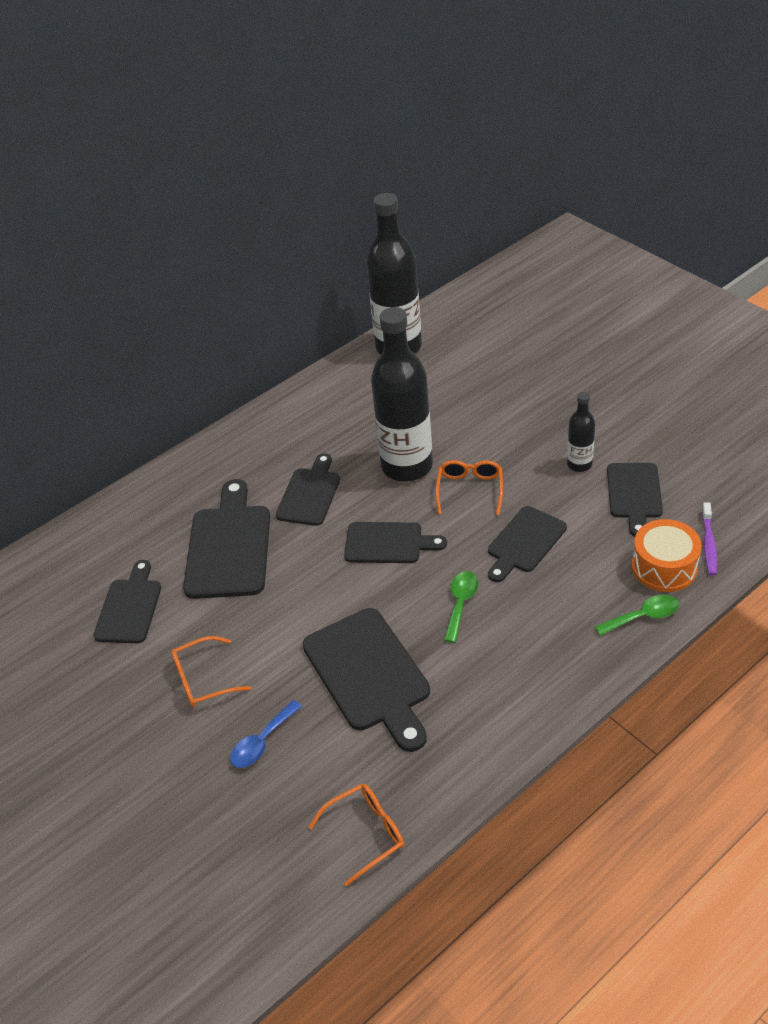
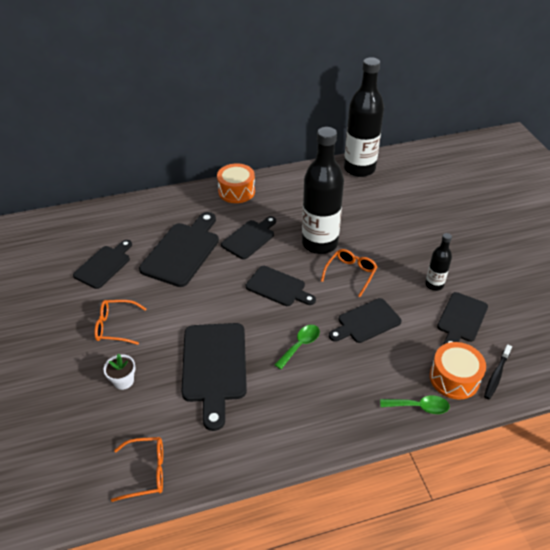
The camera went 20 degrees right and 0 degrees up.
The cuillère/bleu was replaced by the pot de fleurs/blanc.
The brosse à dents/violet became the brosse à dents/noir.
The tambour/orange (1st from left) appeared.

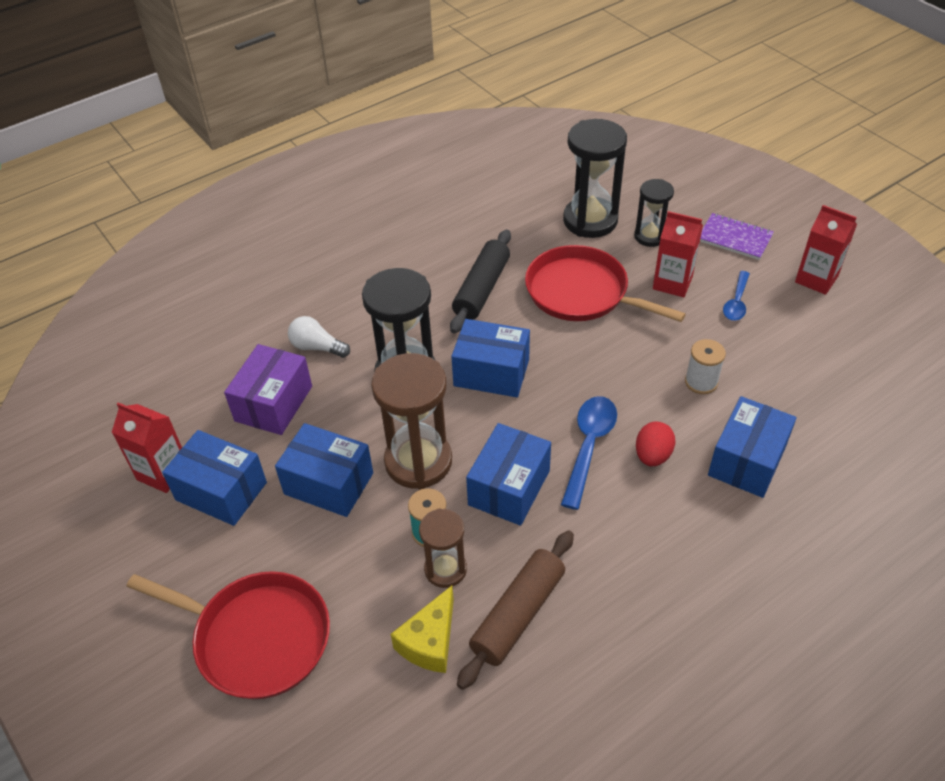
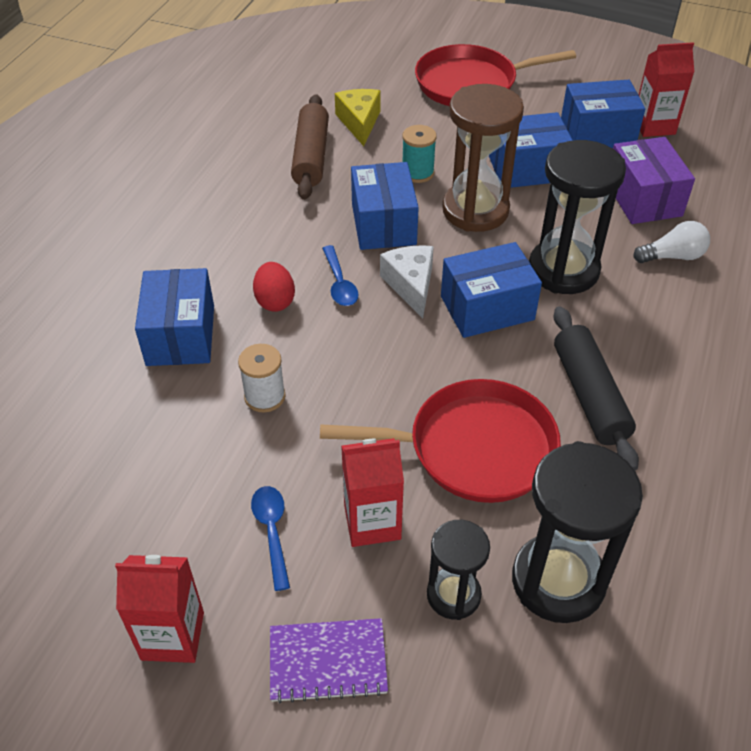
The camera went 145 degrees right and 0 degrees up.
The sablier/marron (2nd from left) disappeared.
The cuillère/bleu (1st from left in the first image) changed to 0.64 times the size.
The fromage/blanc appeared.

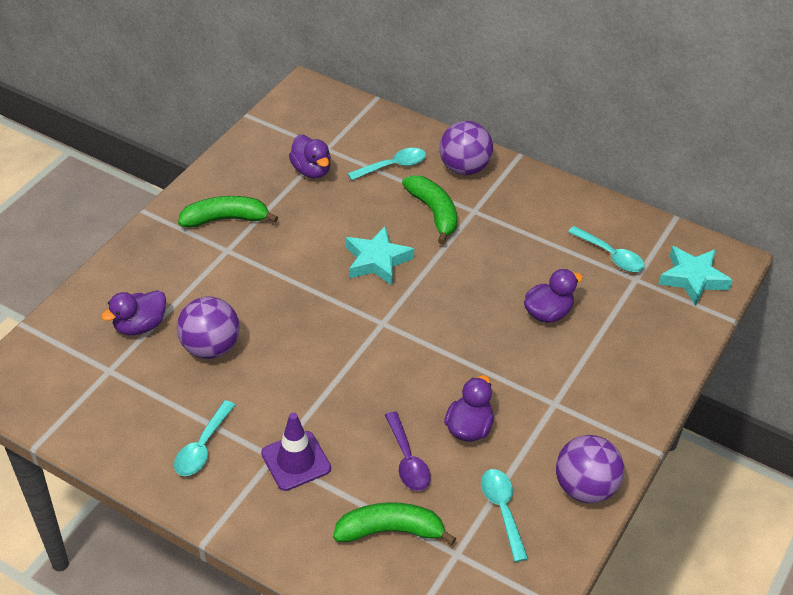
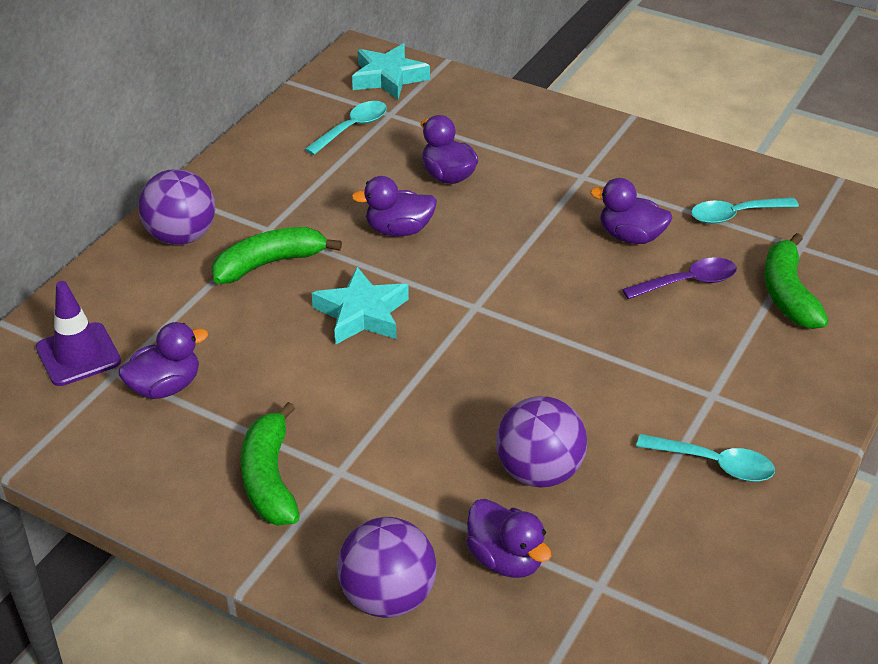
The camera went 90 degrees left and 5 degrees down.
The cône de chantier/violet moved.
The cuillère/turquoise (2nd from left) disappeared.
The balle/violet (3rd from left in the first image) moved.
The canard/violet (2nd from left) appeared.

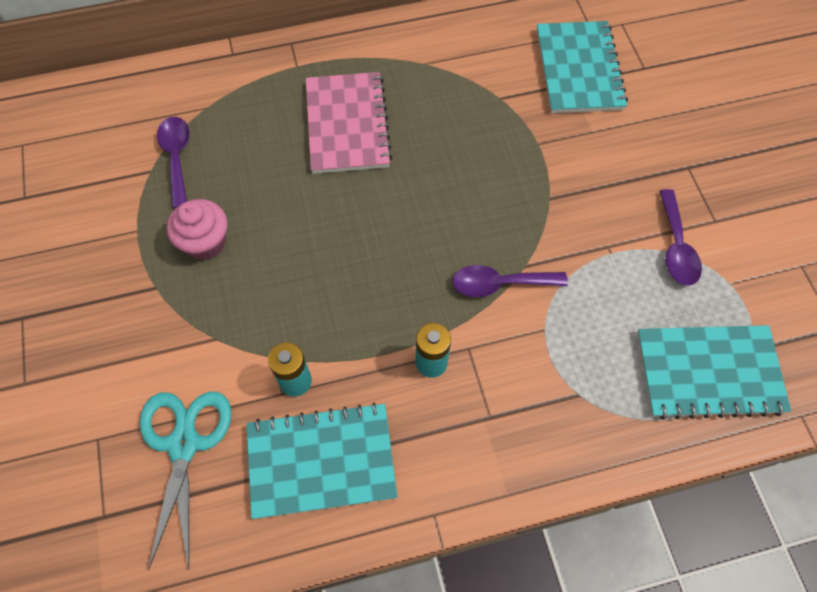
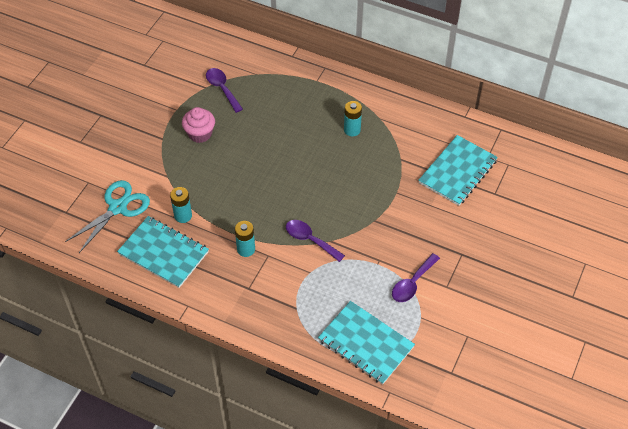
The camera went 40 degrees right and 10 degrees down.
The cuillère/violet (1st from left) turned 60 degrees counterclockwise.
The carnet/rose disappeared.
The pile/turquoise (3rd from left) appeared.

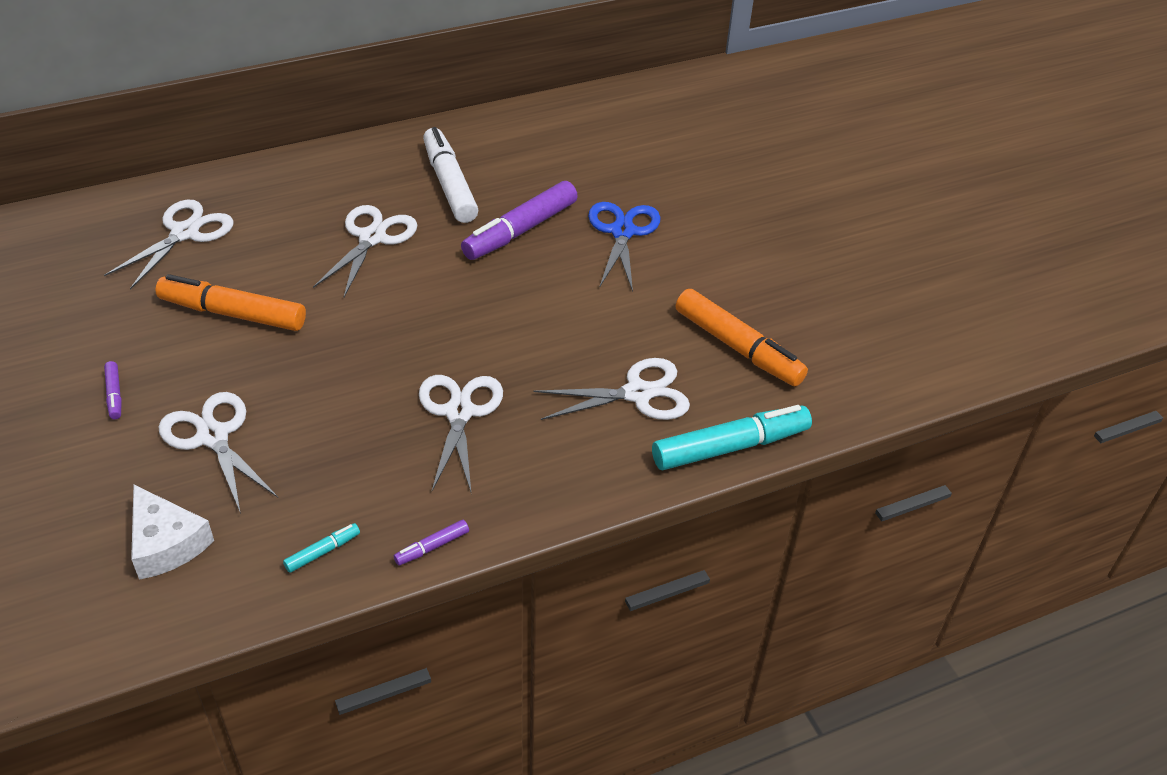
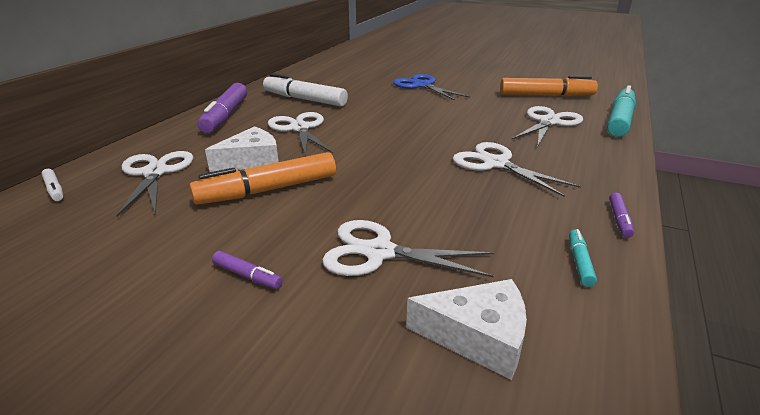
The camera went 40 degrees left and 15 degrees down.
The feutre/violet (3rd from left in the first image) moved.
The feutre/blanc (1st from left) appeared.
The fromage/blanc (1st from left) appeared.

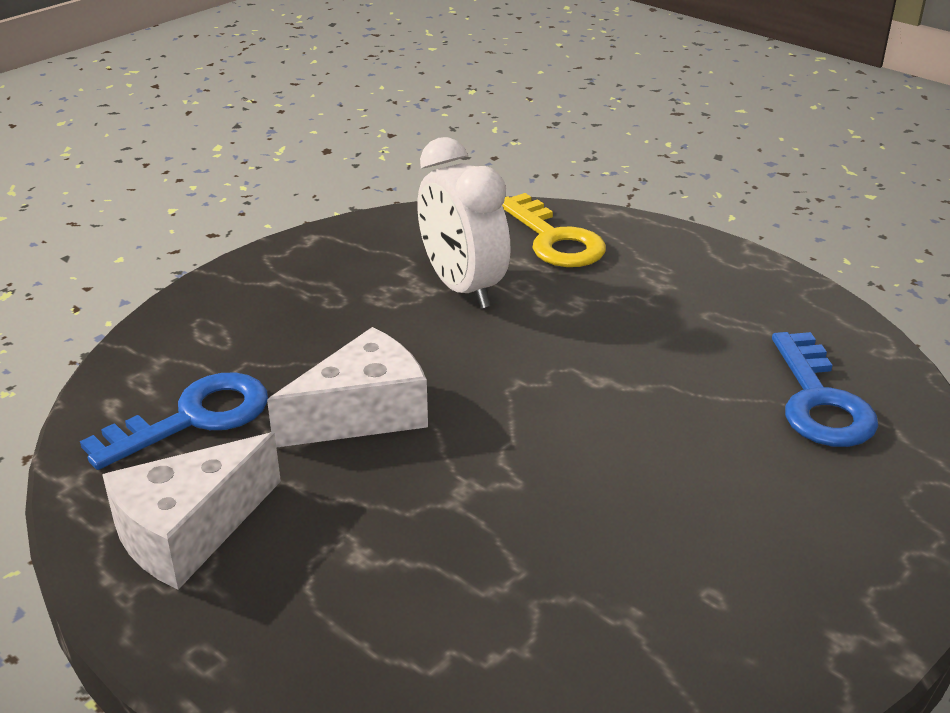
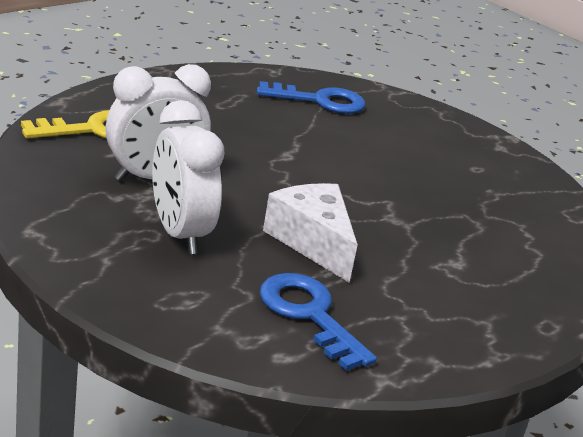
The camera went 90 degrees left and 5 degrees down.
The fromage/blanc (1st from left) disappeared.
The réveil/blanc (2nd from left) appeared.

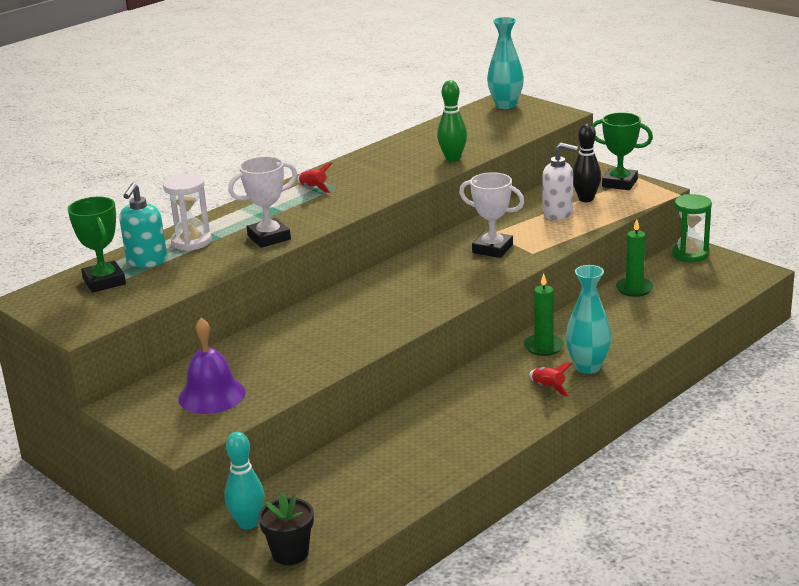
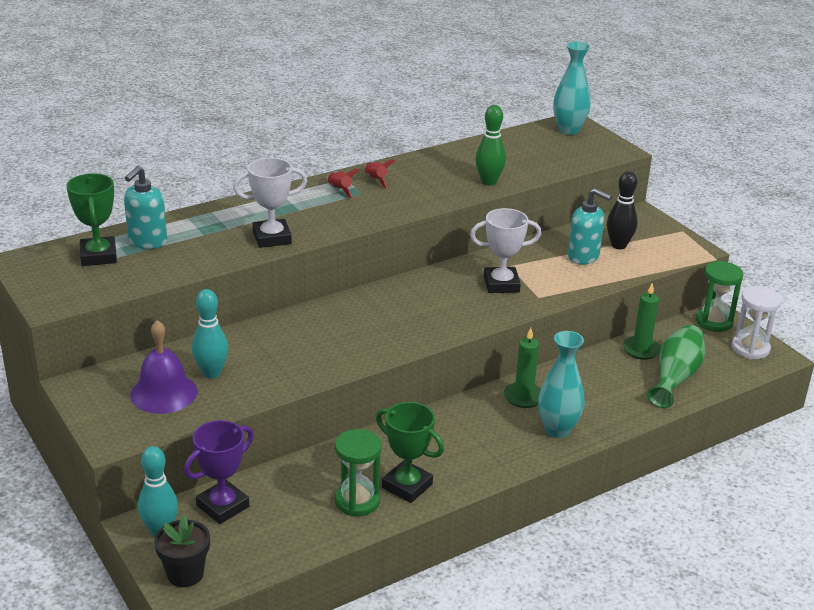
The camera went 10 degrees right and 5 degrees up.
The sablier/blanc moved.
The trophée/blanc (2nd from left) turned 45 degrees counterclockwise.
The fusée/rouge (2nd from left) moved.
The distributeur de savon/blanc became the distributeur de savon/turquoise (2nd from left).
The trophée/vert (2nd from left) moved.
The trophée/violet appeared.
The quille/turquoise (2nd from left) appeared.
The sablier/vert (1st from left) appeared.
The vase/vert appeared.

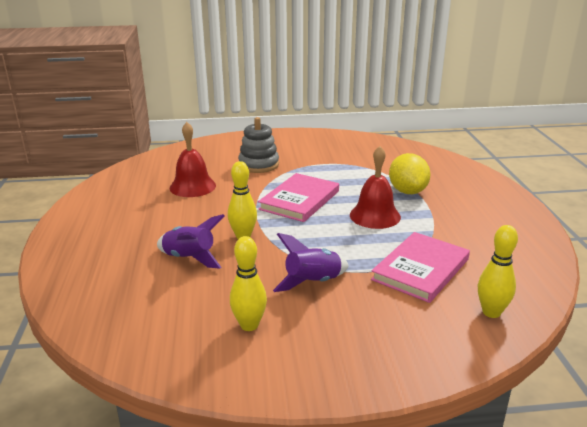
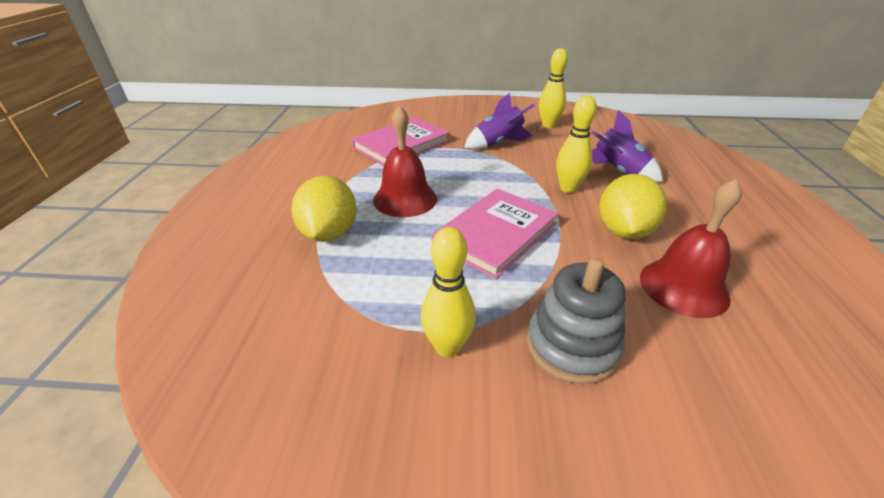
The camera went 170 degrees left and 10 degrees up.
The quille/jaune (3rd from left in the first image) moved.
The citron/jaune (2nd from left) appeared.

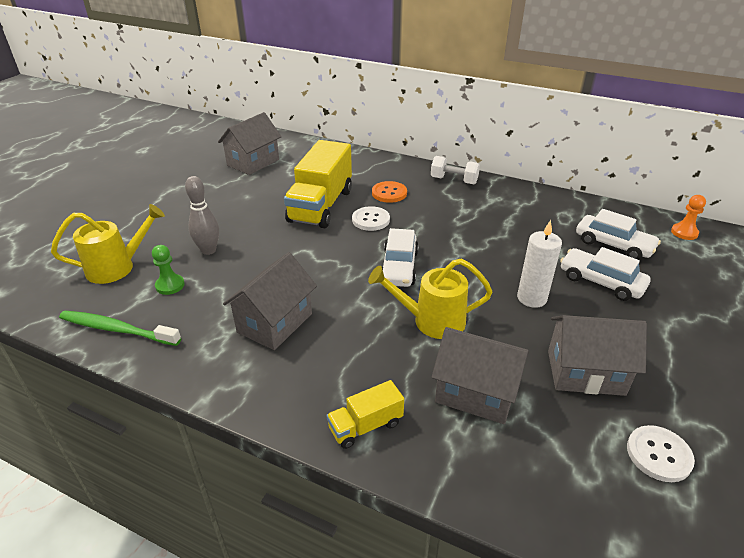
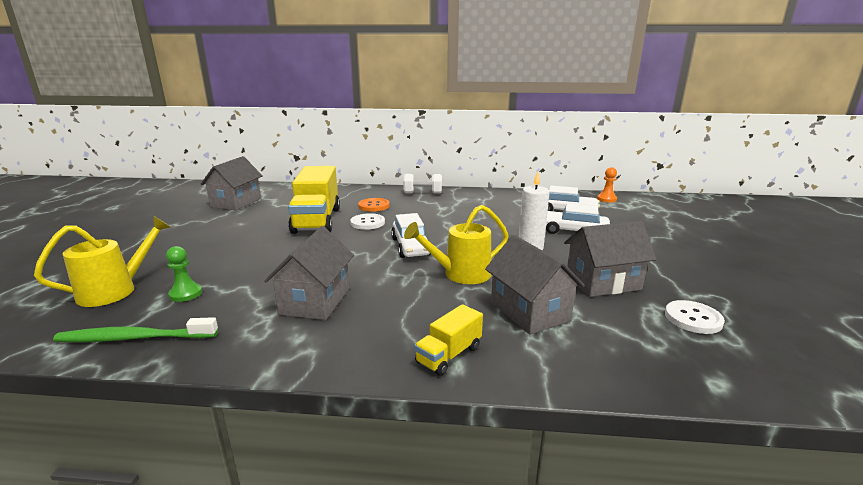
The camera went 20 degrees left and 15 degrees down.
The quille/gris disappeared.
The maison/gris (3rd from left) turned 60 degrees clockwise.

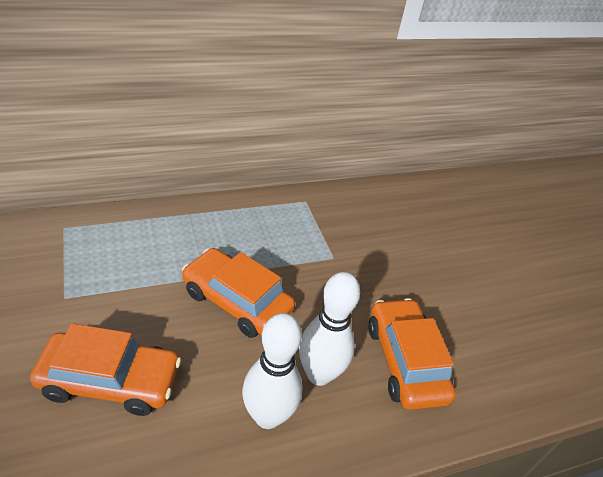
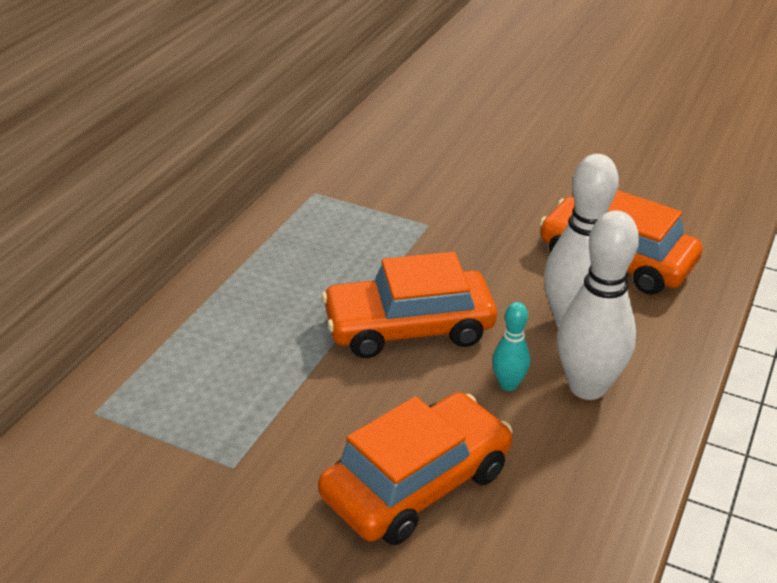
The camera went 40 degrees left and 5 degrees down.
The quille/turquoise appeared.

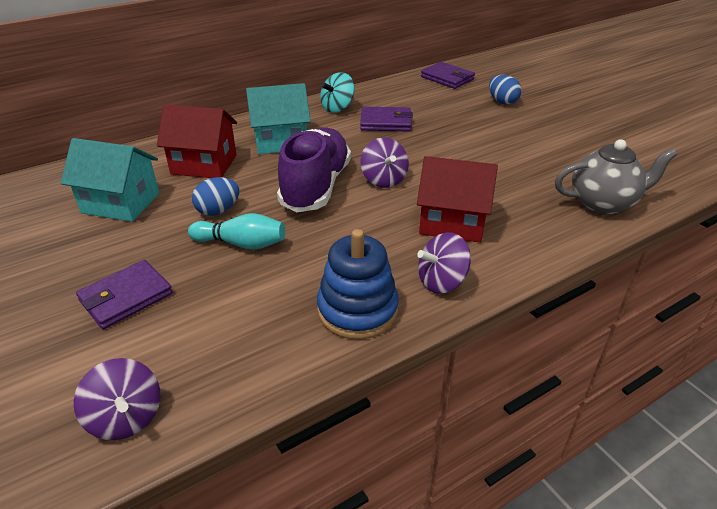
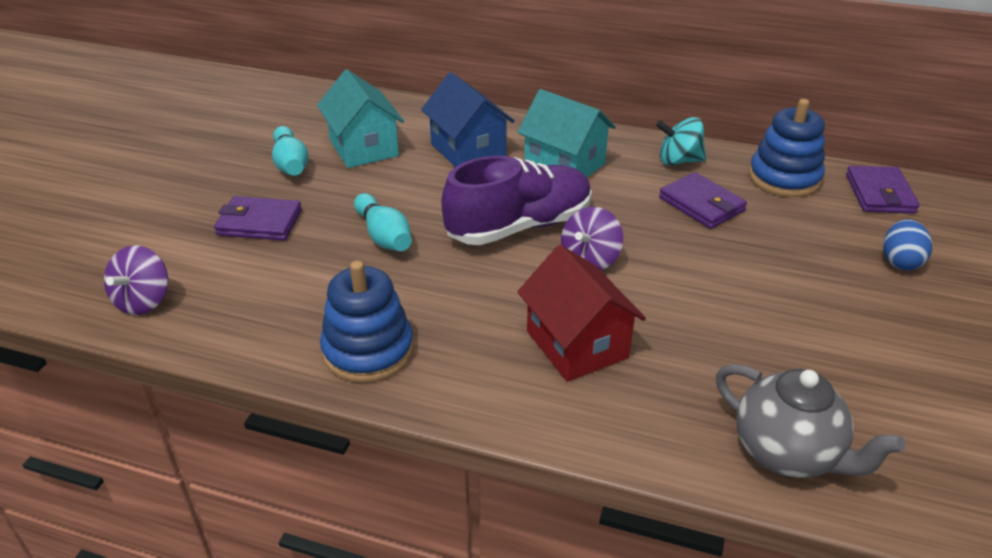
The camera went 50 degrees right and 0 degrees up.
The maison/rouge (1st from left) became the maison/bleu.
The œuf/bleu (1st from left) disappeared.
The toupie/violet (3rd from left) disappeared.
The quille/turquoise (1st from left) appeared.
The jouet à empiler/bleu (2nd from left) appeared.

